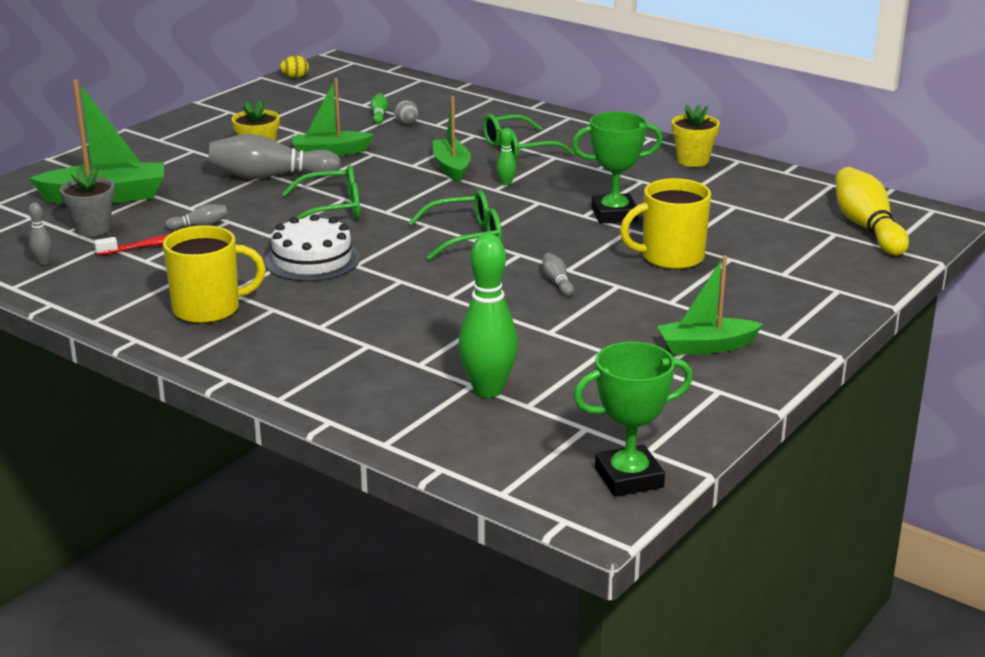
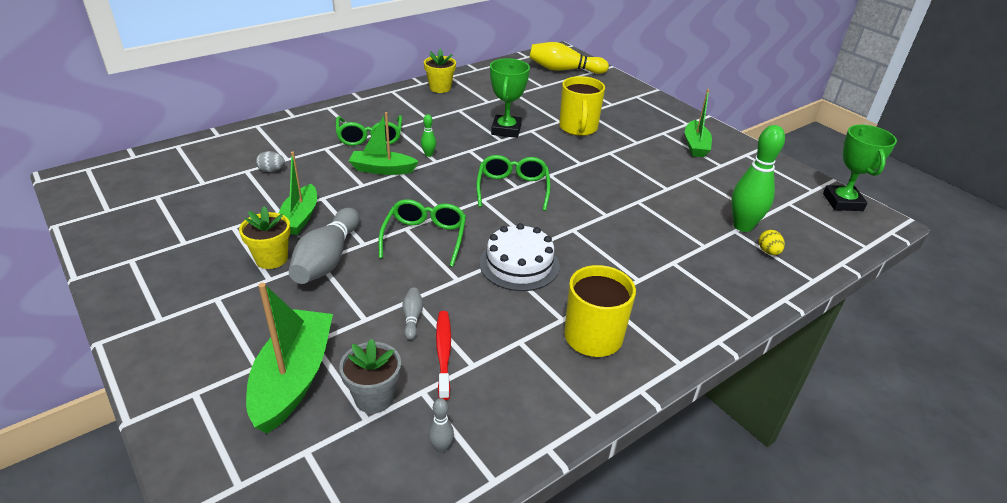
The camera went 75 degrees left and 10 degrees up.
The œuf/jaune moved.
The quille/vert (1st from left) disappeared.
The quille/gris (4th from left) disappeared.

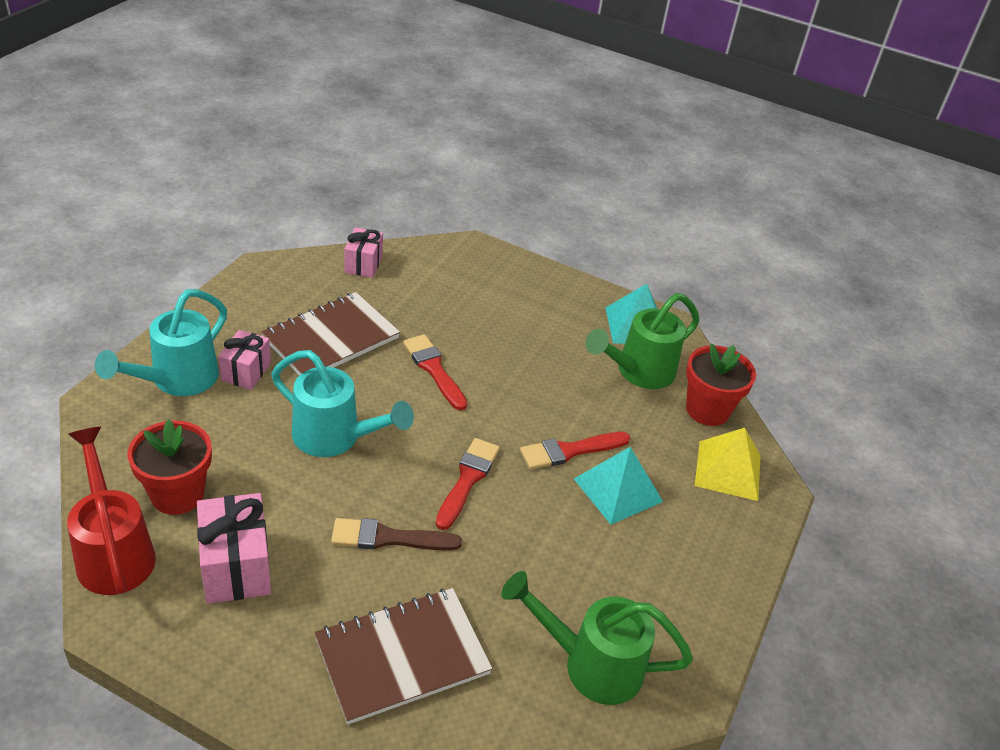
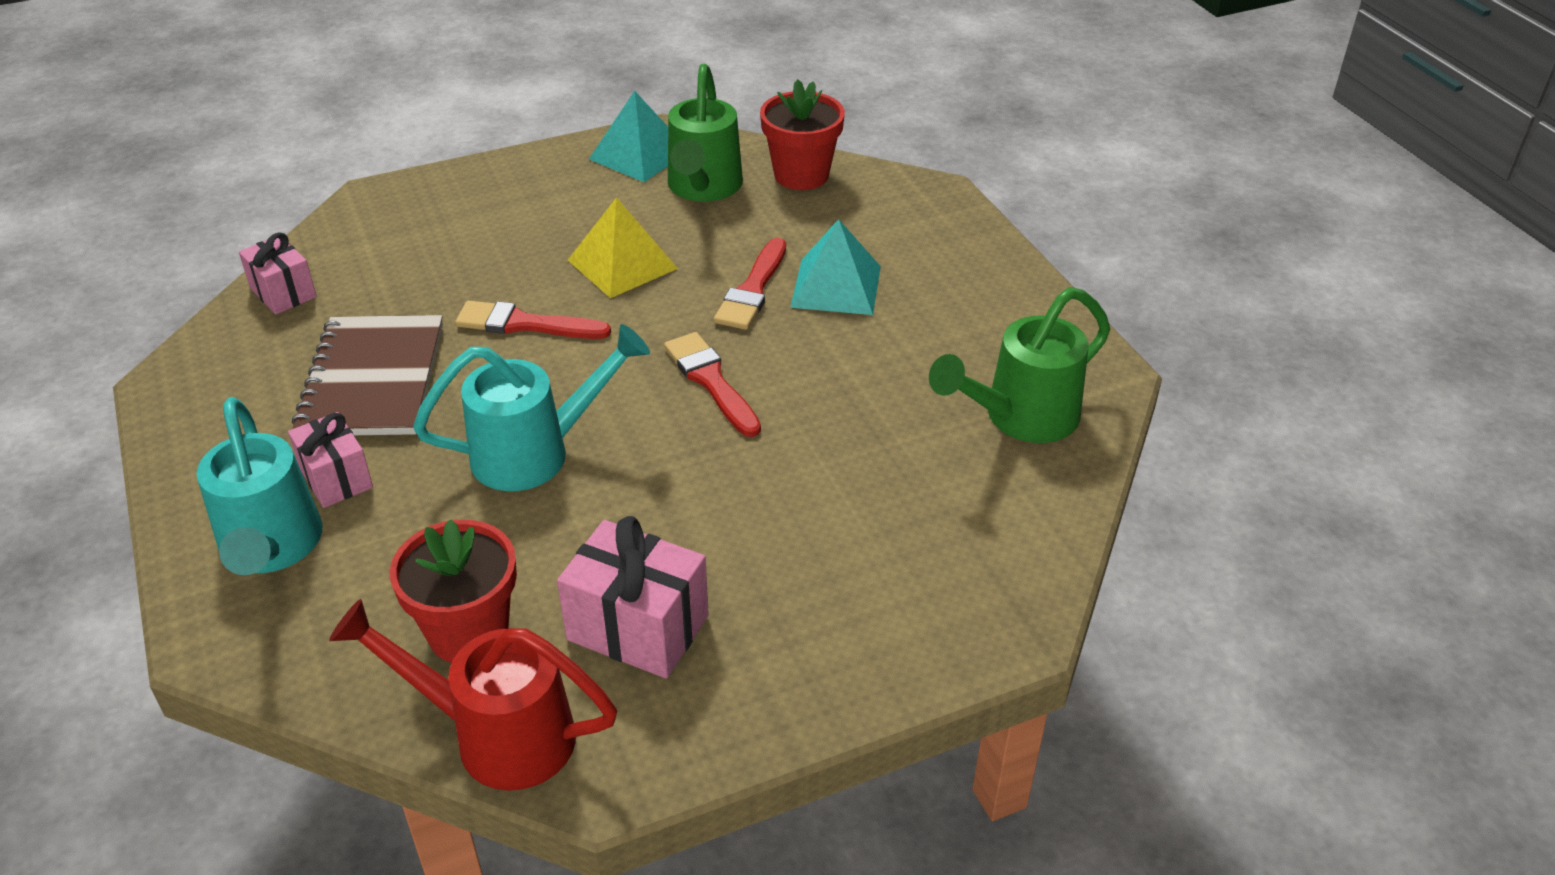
The camera went 45 degrees left and 0 degrees up.
The carnet/marron (2nd from left) disappeared.
The pinceau/marron disappeared.
The pyramide/jaune moved.

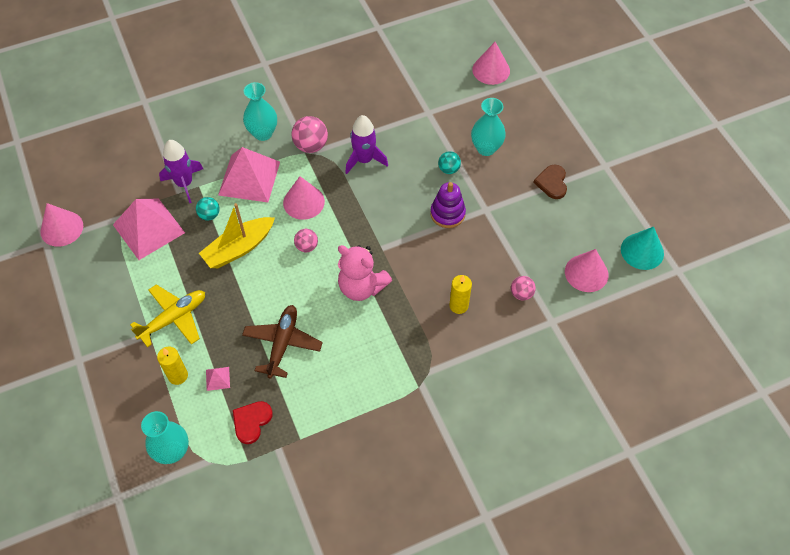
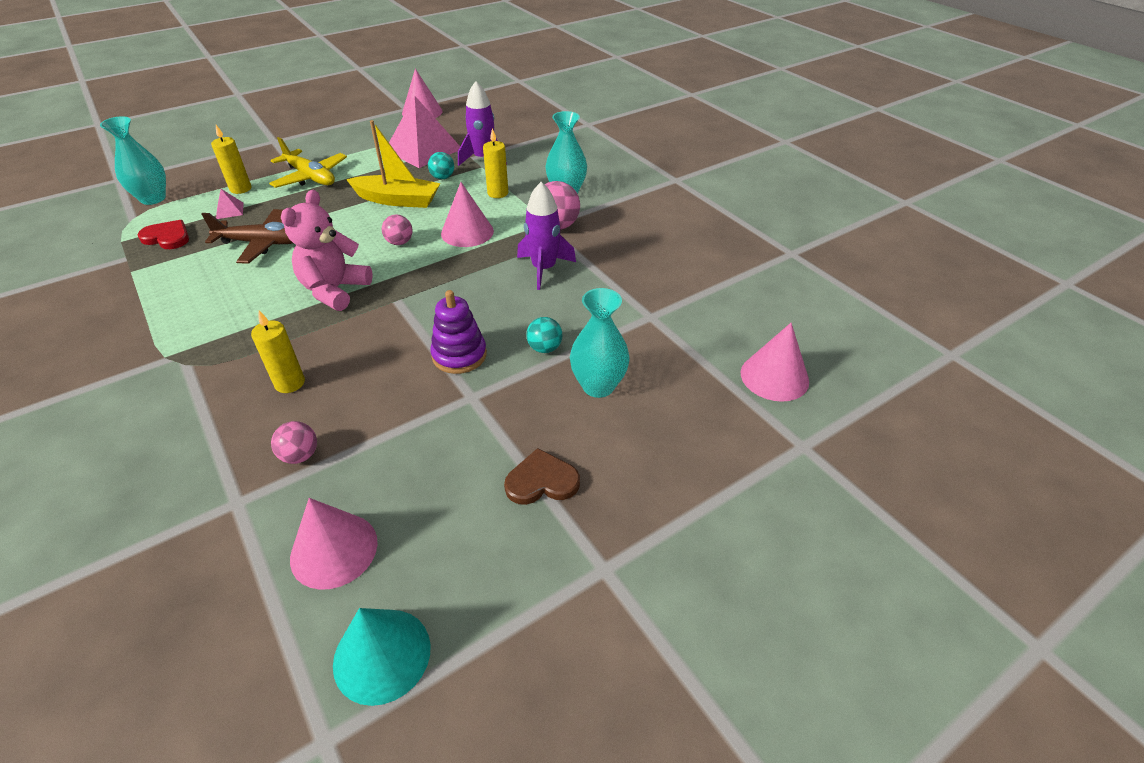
The camera went 80 degrees right and 15 degrees down.
The bateau/jaune turned 150 degrees clockwise.
The pyramide/rose (3rd from left) was replaced by the bougie/jaune (3rd from left).

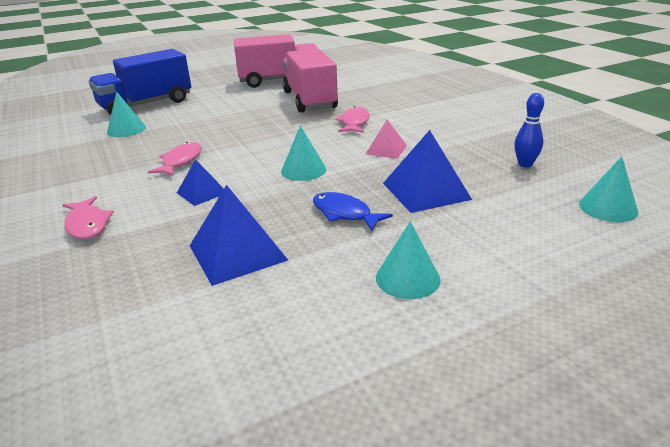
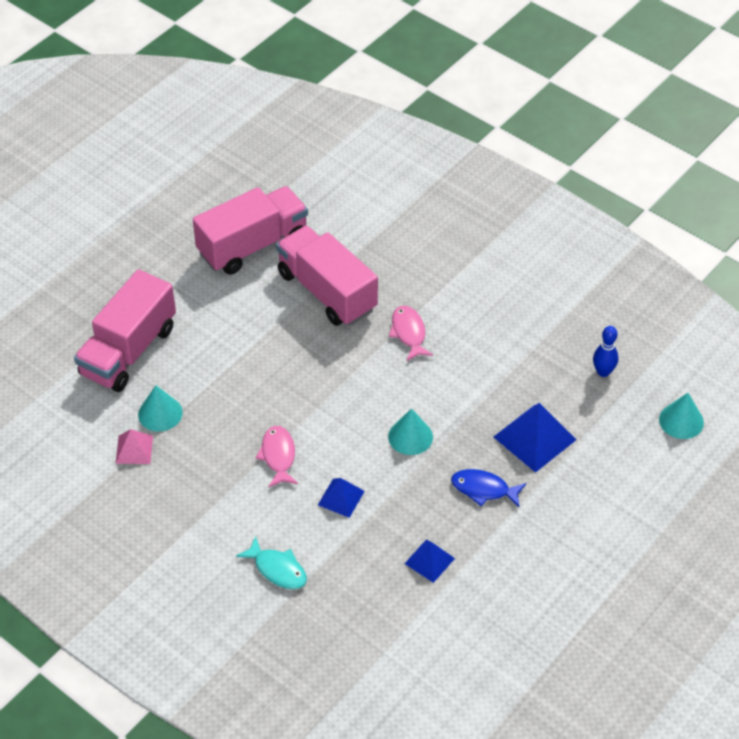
The camera went 25 degrees left and 20 degrees up.
The poisson/rose (1st from left) became the poisson/turquoise.
The camion/bleu became the camion/rose (1st from left).
The pyramide/bleu (2nd from left) changed to 0.58 times the size.
The pyramide/rose moved.
The cône/turquoise (3rd from left) disappeared.

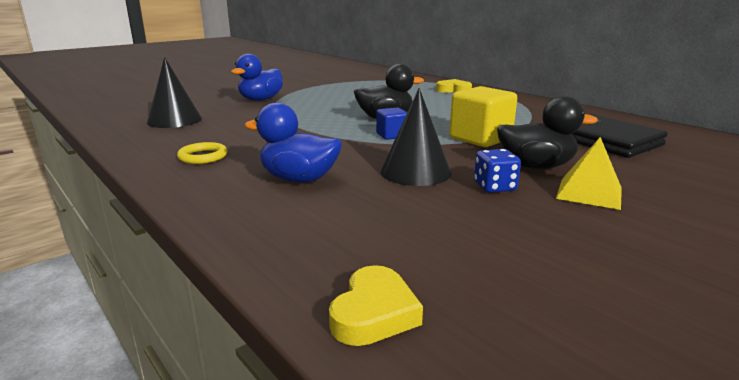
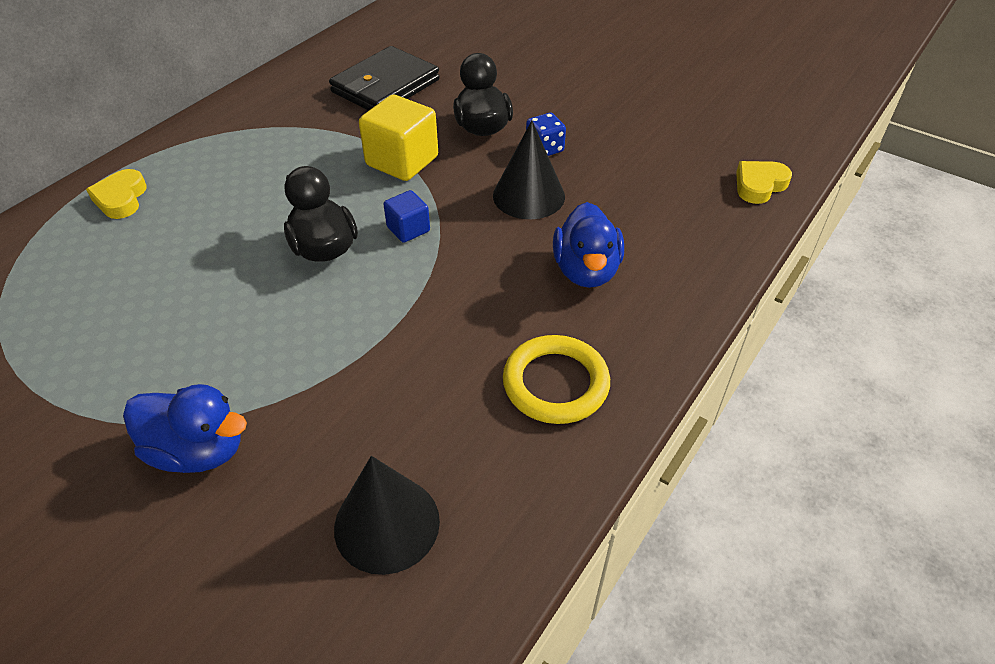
The camera went 105 degrees left and 25 degrees up.
The anneau/jaune changed to 1.58 times the size.
The cœur/jaune (1st from left in the first image) turned 45 degrees counterclockwise.
The pyramide/jaune disappeared.

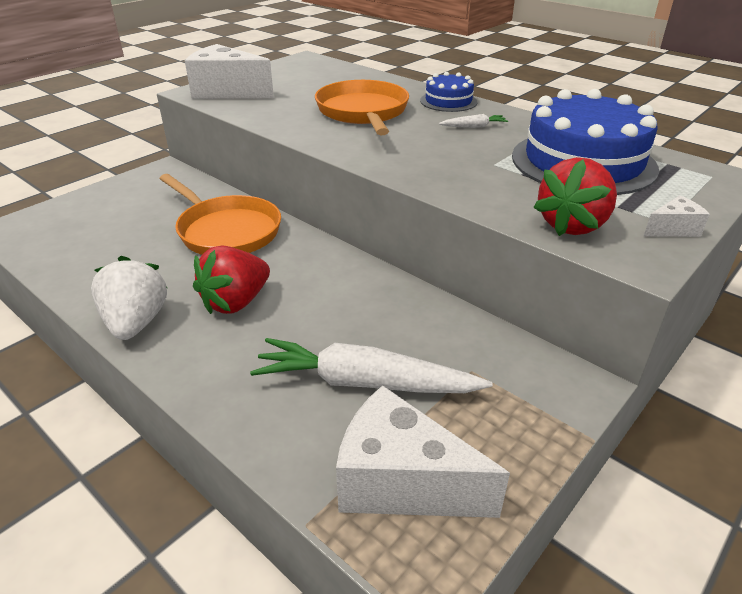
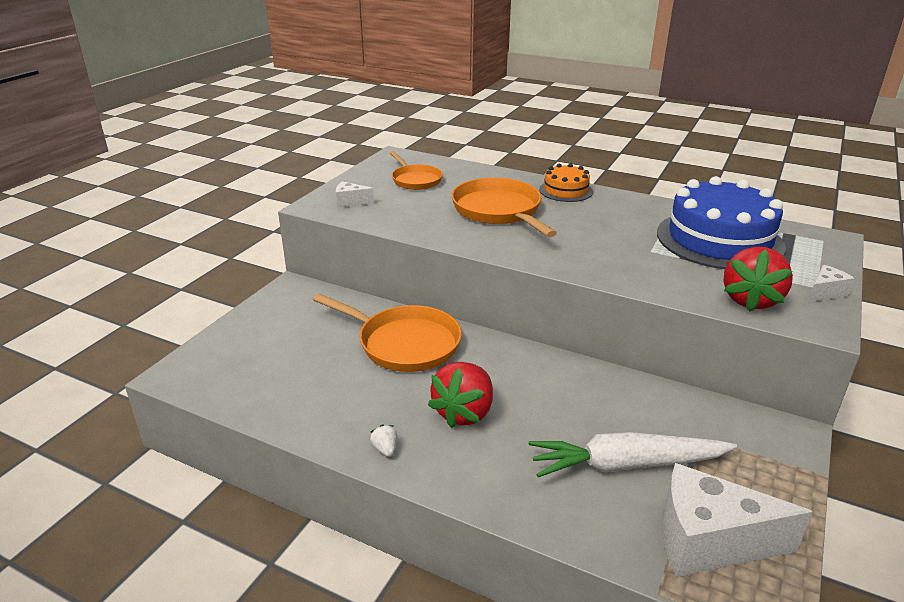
The camera went 15 degrees left and 5 degrees down.
The fraise/blanc changed to 0.41 times the size.
The fromage/blanc (1st from left) changed to 0.45 times the size.
The gâteau/bleu (1st from left) became the gâteau/orange.
The carotte/blanc (2nd from left) disappeared.
The poêle/orange (2nd from left) appeared.

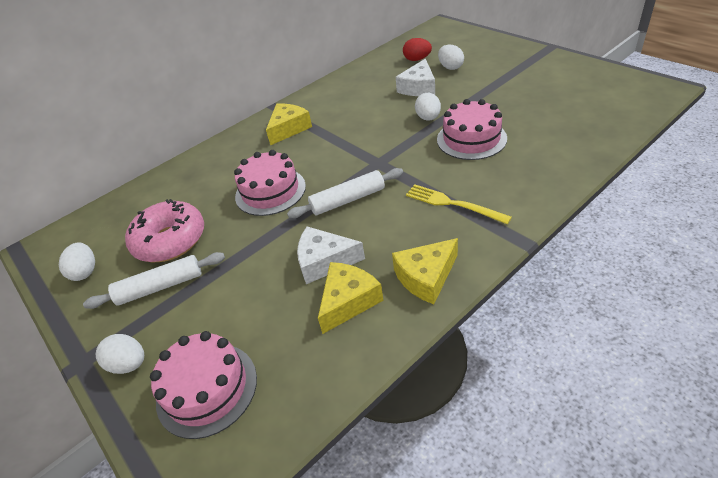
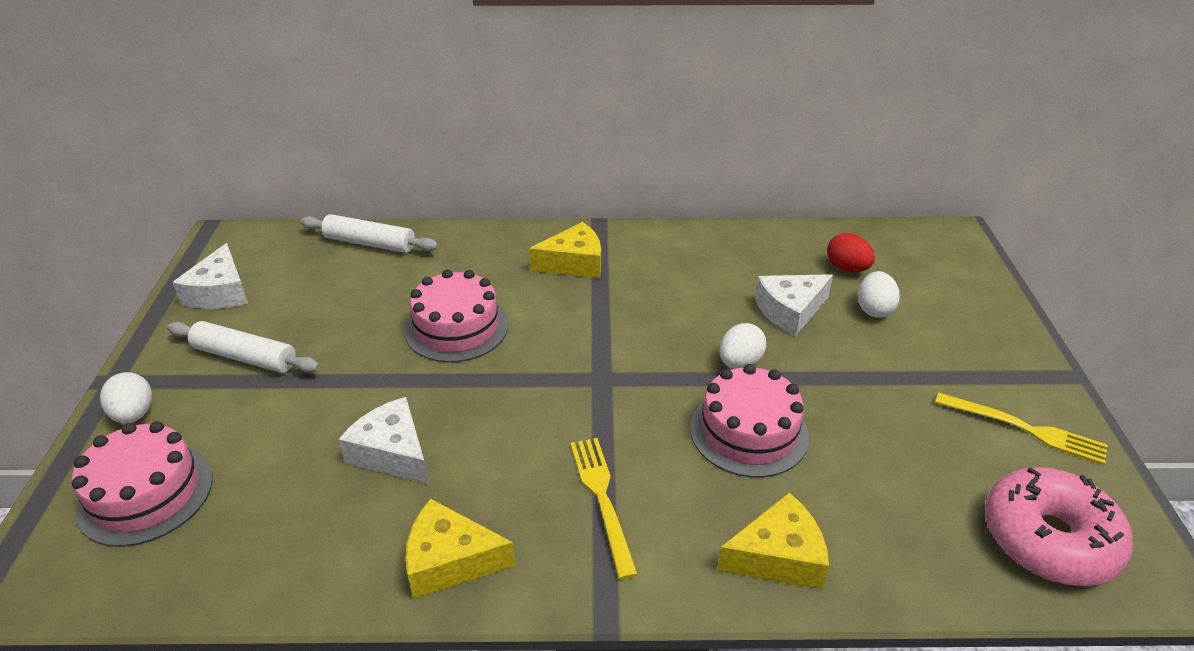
The camera went 35 degrees right and 5 degrees down.
The œuf/blanc (1st from left) was replaced by the fromage/blanc (1st from left).
The beignet/rose moved.
The rouleau à pâtisserie/blanc (2nd from left) moved.
The fromage/jaune (2nd from left in the first image) moved.
The fourchette/jaune (2nd from left) appeared.

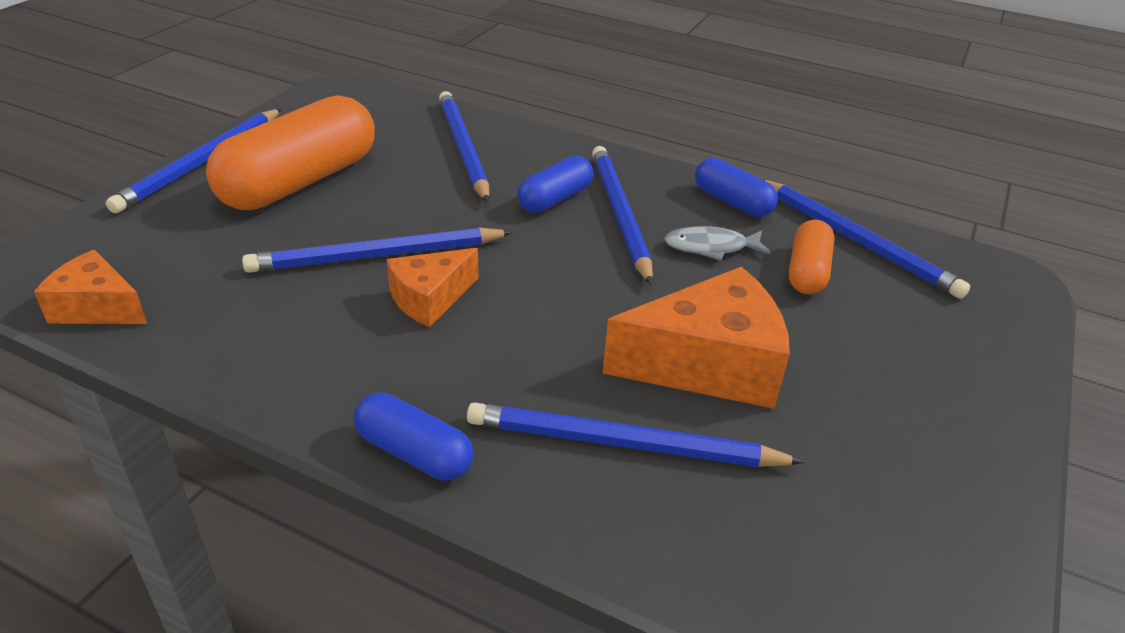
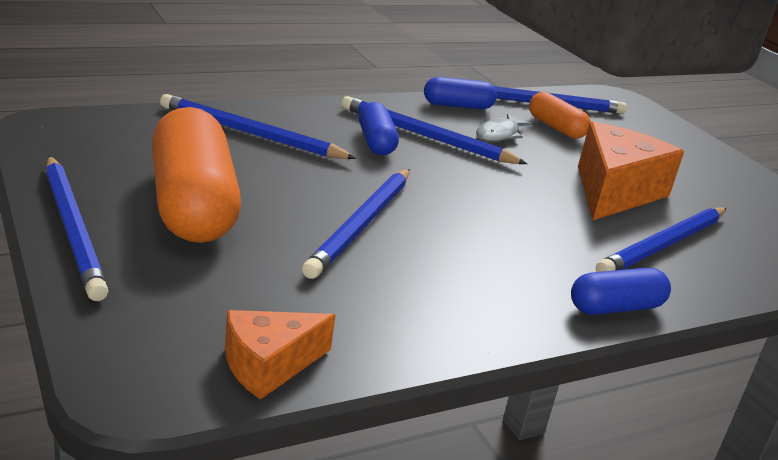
The camera went 55 degrees left and 10 degrees down.
The fromage/orange (2nd from left) disappeared.

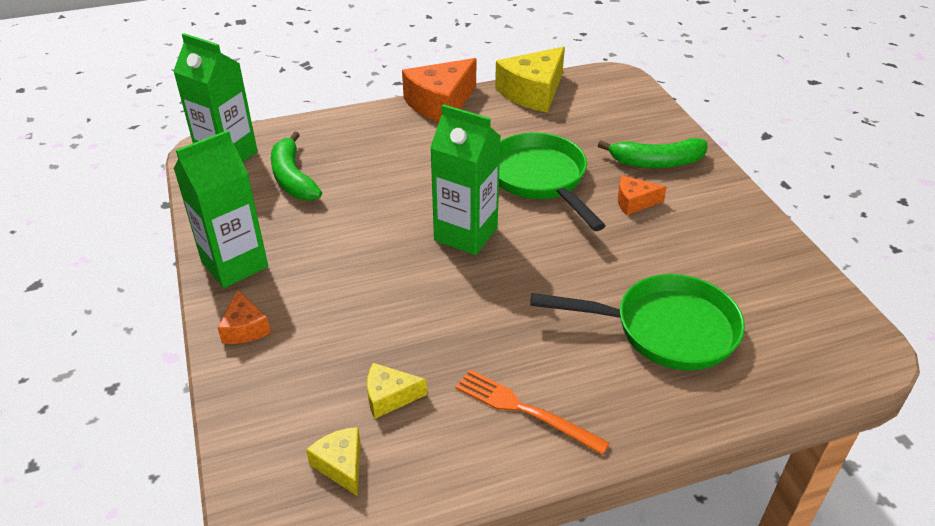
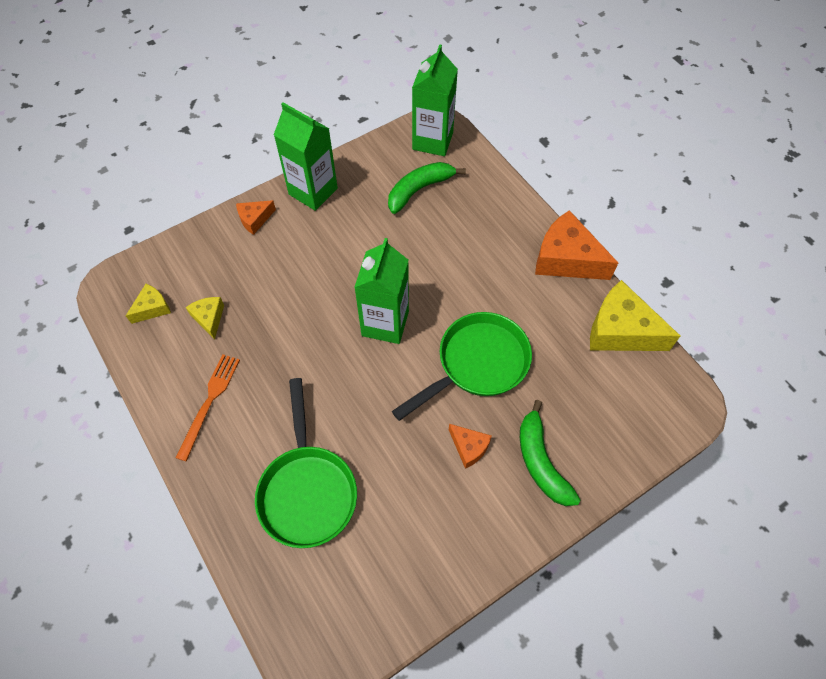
The camera went 75 degrees right and 20 degrees up.
The fromage/orange (3rd from left in the first image) turned 150 degrees clockwise.

